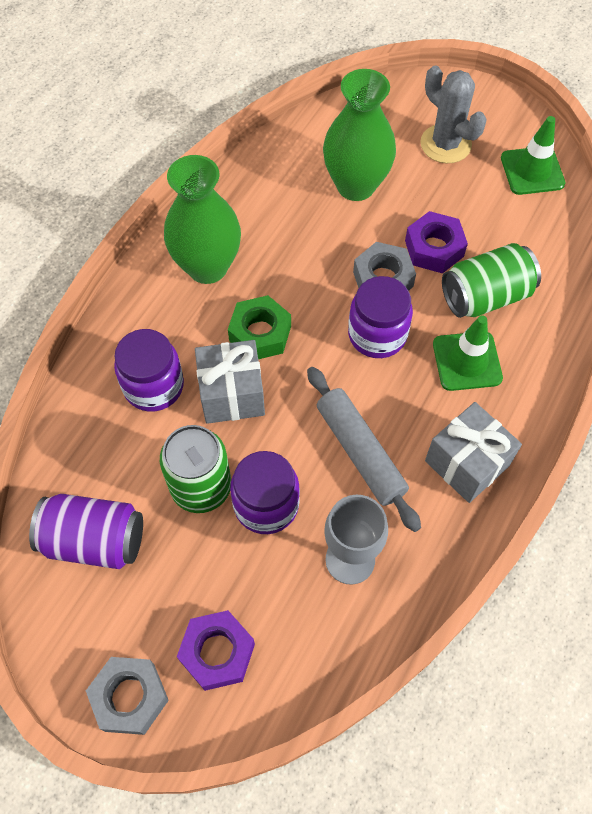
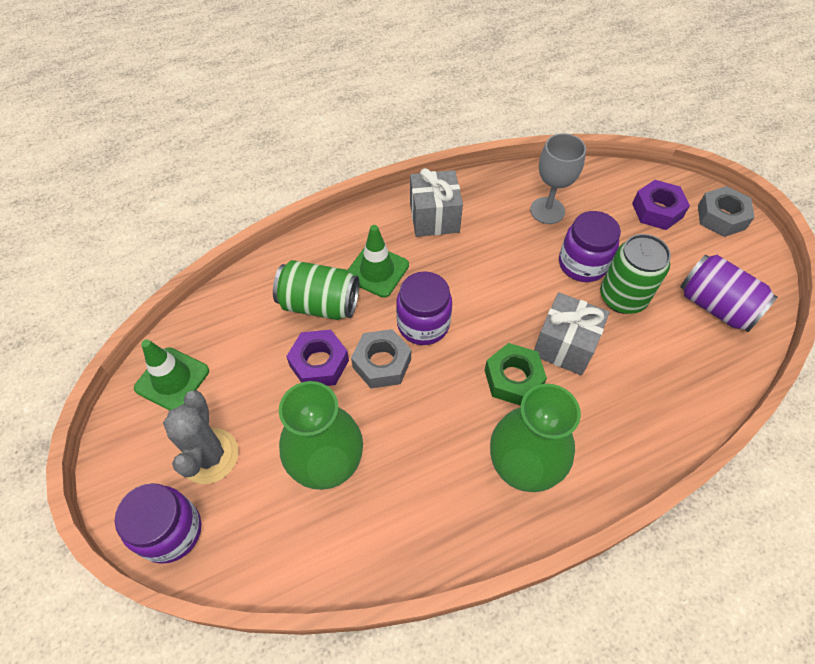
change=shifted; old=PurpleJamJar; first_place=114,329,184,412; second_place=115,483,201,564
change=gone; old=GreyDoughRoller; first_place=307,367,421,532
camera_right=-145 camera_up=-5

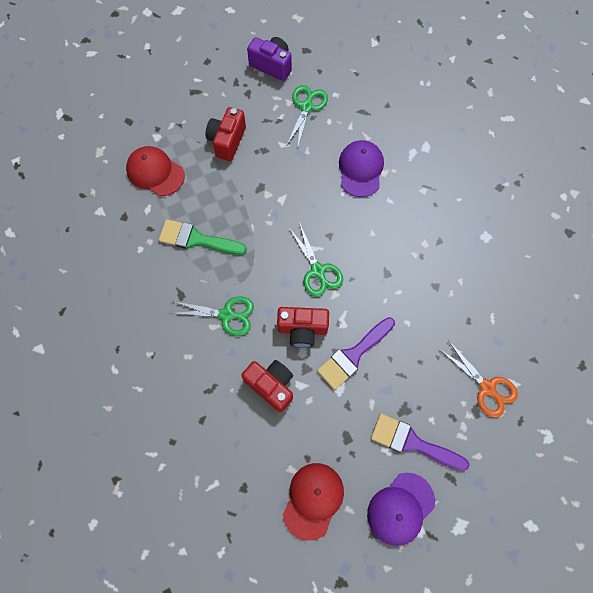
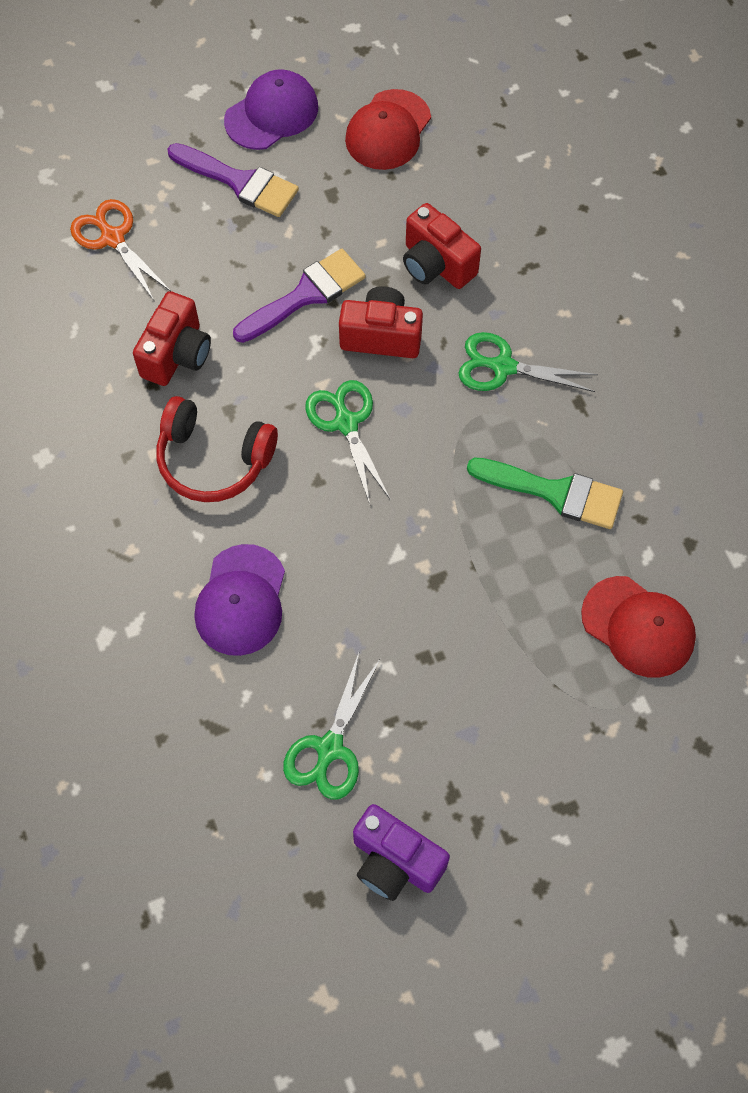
change=shifted; old=CrimsonCamera; first_place=205,107,246,161; second_place=133,291,211,386
change=new; new=CrimsonHeadphones; second_place=156,396,278,502
camera_right=-175 camera_up=-5

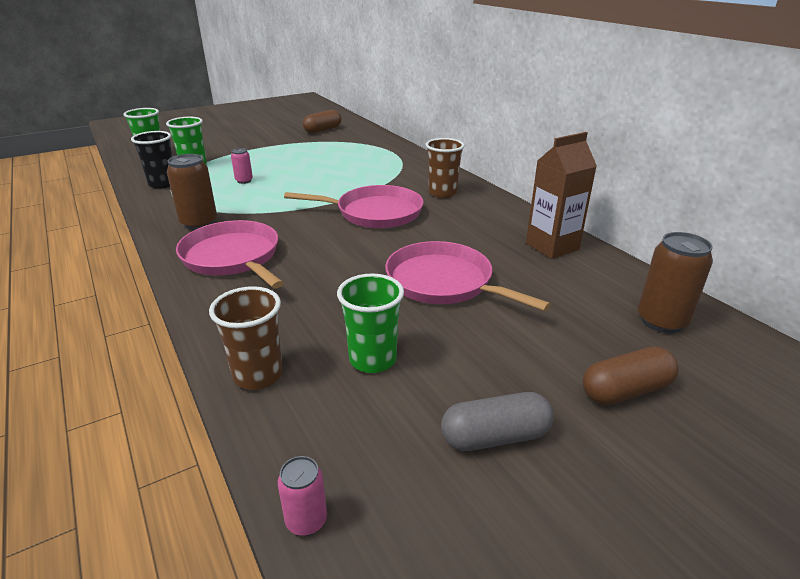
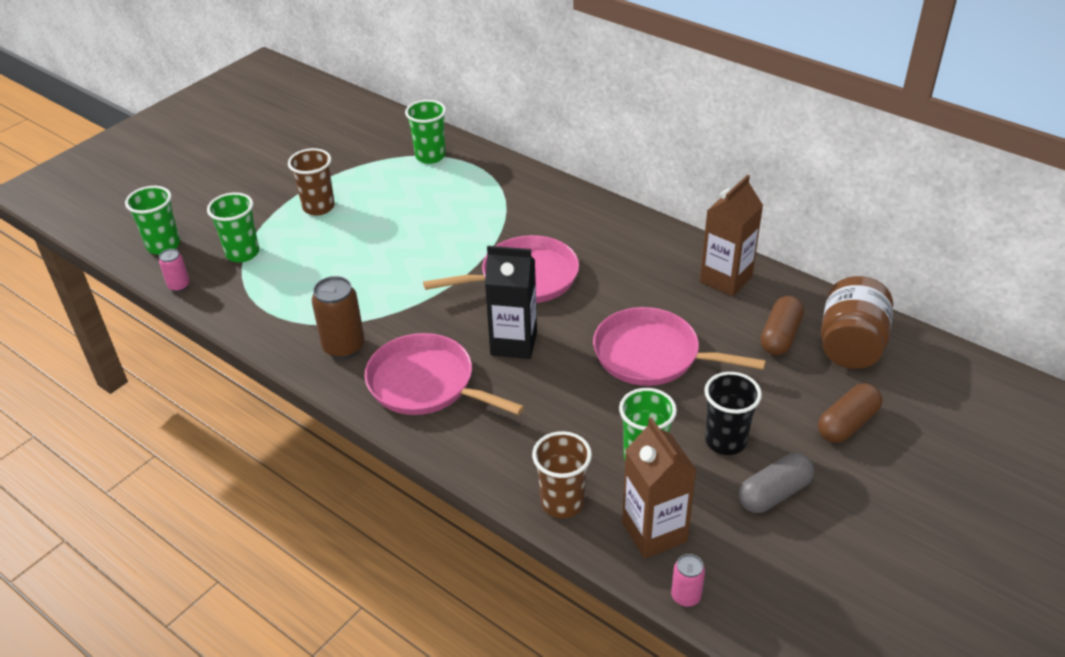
change=shifted; old=RosyTin; first_place=231,148,253,184; second_place=159,249,190,292
change=shifted; old=BrownBeaker; first_place=425,138,465,198; second_place=288,148,335,216
change=new; new=LeafGreenBeaker; second_place=405,100,446,164
change=new; new=JetBlackCarton; second_place=485,246,537,359
change=new; new=BrownCarton; second_place=622,417,696,558
change=shifted; old=JetBlackBeaker; first_place=131,131,172,189; second_place=704,372,762,455
change=shifted; old=BrownPill; first_place=303,110,341,133; second_place=760,296,804,355
change=swapped; old=BrownTin; new=BrownJamJar; first_place=638,232,713,333; second_place=821,276,893,369
camera_right=-20 camera_up=10

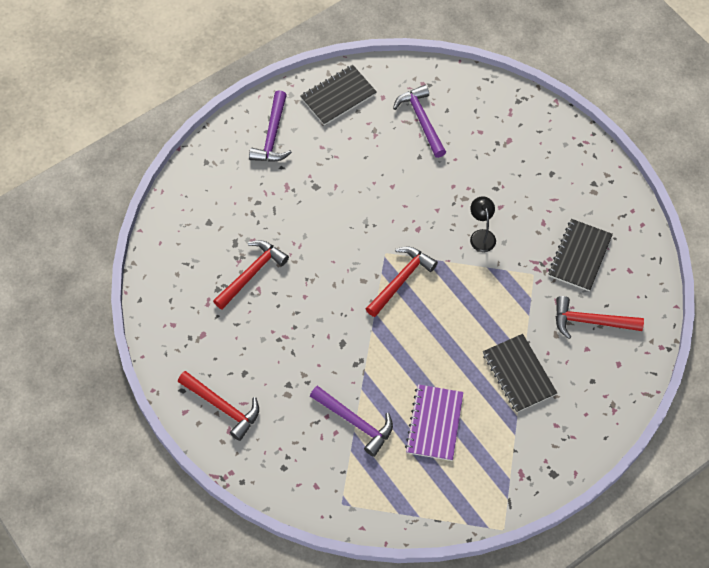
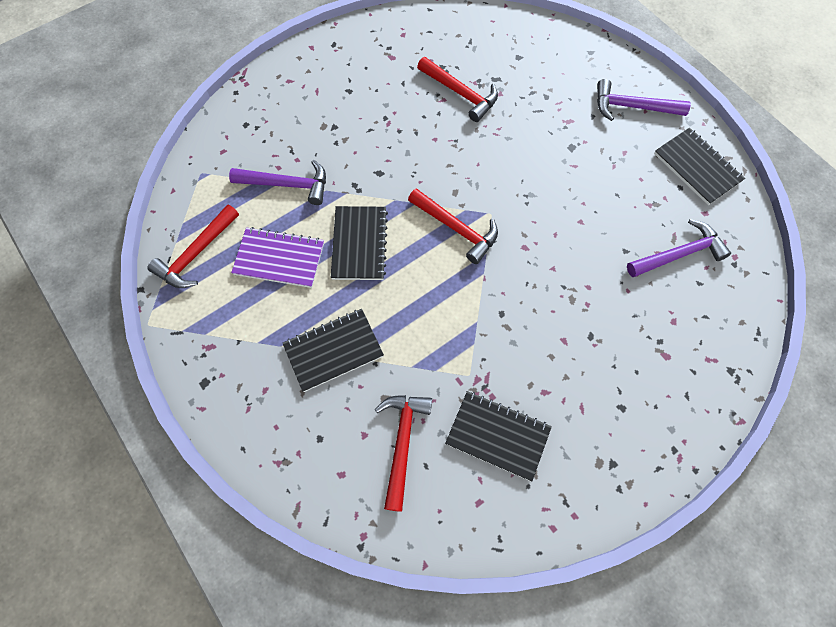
change=shifted; old=CrimsonHammer; first_place=178,371,259,441; second_place=147,204,239,288
change=rotated; old=PurpleHammer; first_place=310,386,393,457; second_place=229,160,326,205; degrees=-120
change=new; new=JetBlackExerciseBook; second_place=331,206,388,280
change=gone; old=JetBlackLamp; first_place=470,196,496,252
camera_right=90 camera_up=5

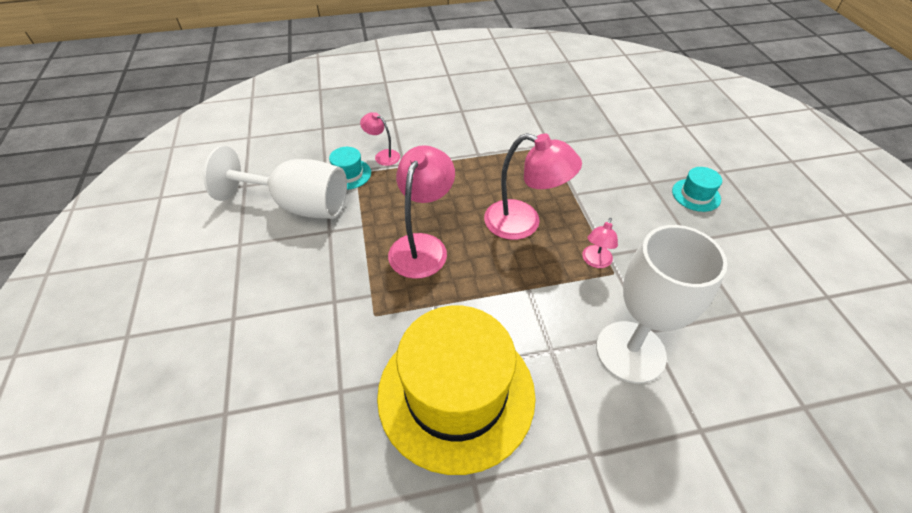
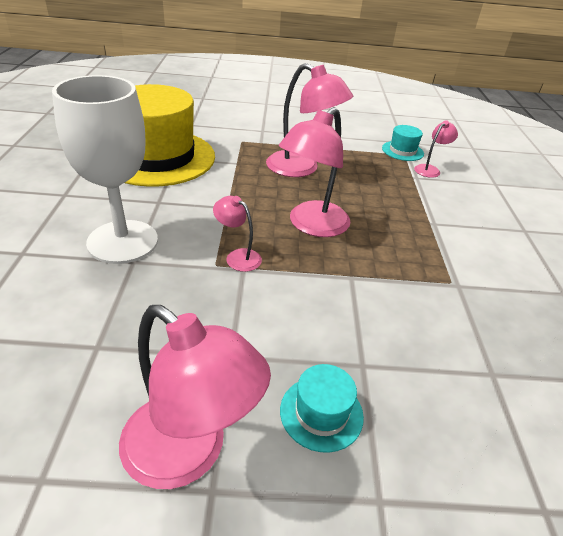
change=new; new=RosyLamp; second_place=119,305,271,489
change=gone; old=PureWhiteGoblet; first_place=203,146,347,219
camera_right=100 camera_up=-10

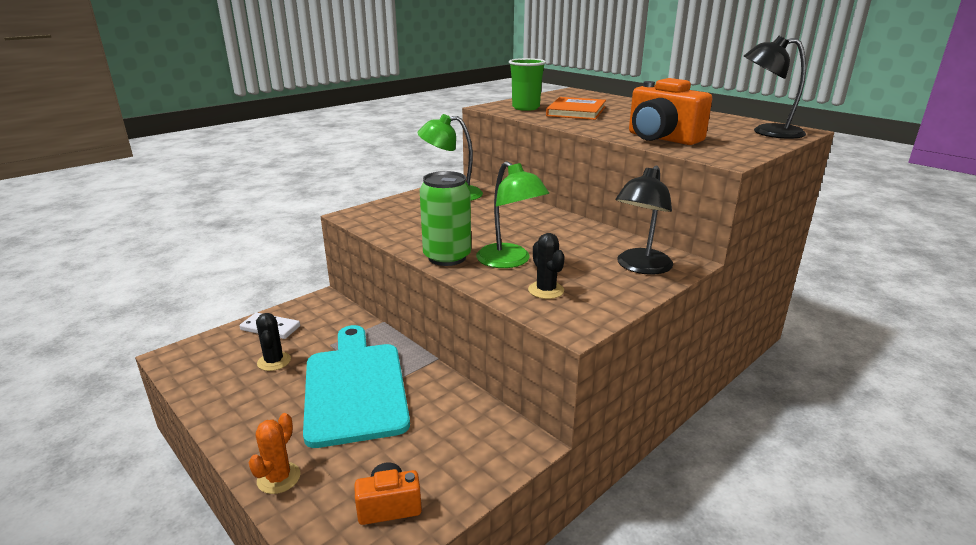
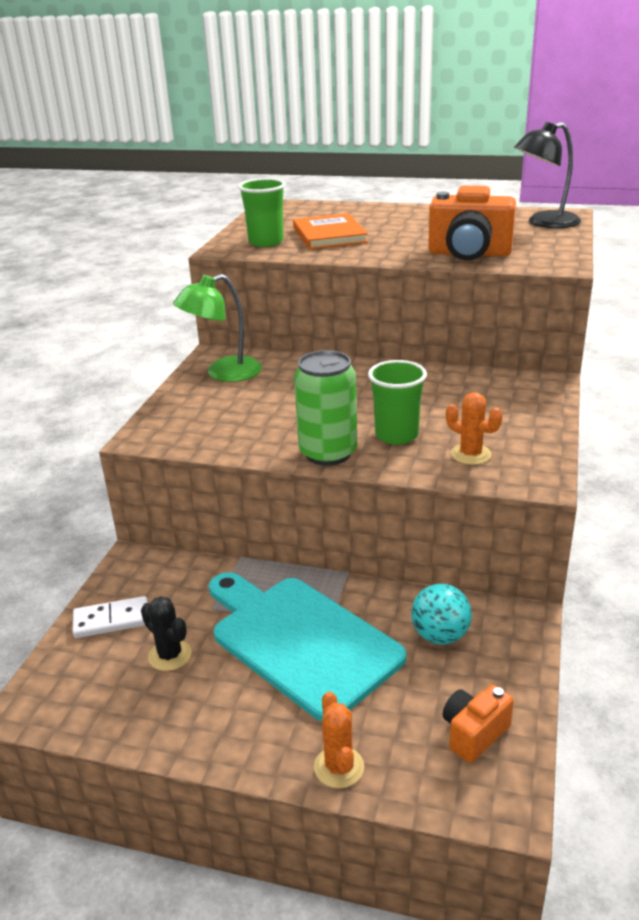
change=swapped; old=LeafGreenLamp; new=LeafGreenBeaker; first_place=476,161,549,268; second_place=368,360,427,445
change=new; new=TurquoisePlayBall; second_place=411,584,472,645
change=repainted; old=JetBlackPricklyPlant; new=BrightOrangePricklyPlant; first_place=528,233,565,299; second_place=446,392,502,465
change=gone; old=JetBlackLamp; first_place=615,165,673,275
camera_right=-30 camera_up=5

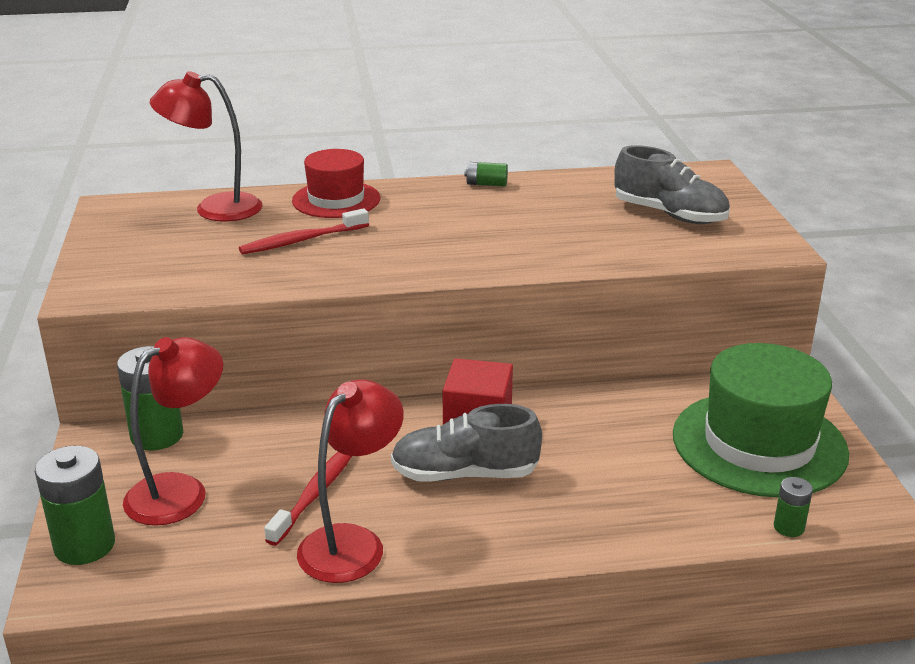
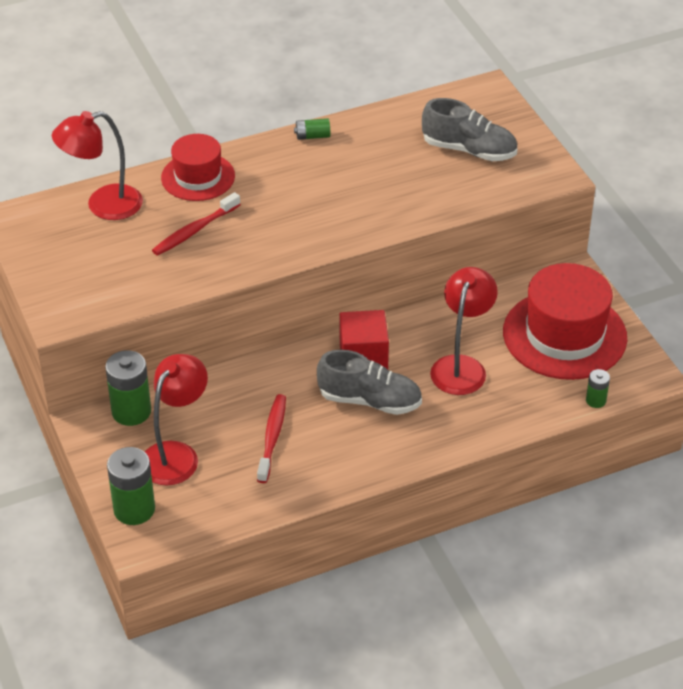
change=rotated; old=GreySneaker; first_place=391,404,542,482; second_place=317,350,422,415; degrees=-150
change=shifted; old=CrimsonLamp; first_place=297,379,404,583; second_place=430,267,498,395
change=repainted; old=LeafGreenHat; new=CrimsonHat; first_place=673,343,849,498; second_place=503,263,627,380
camera_right=-15 camera_up=15

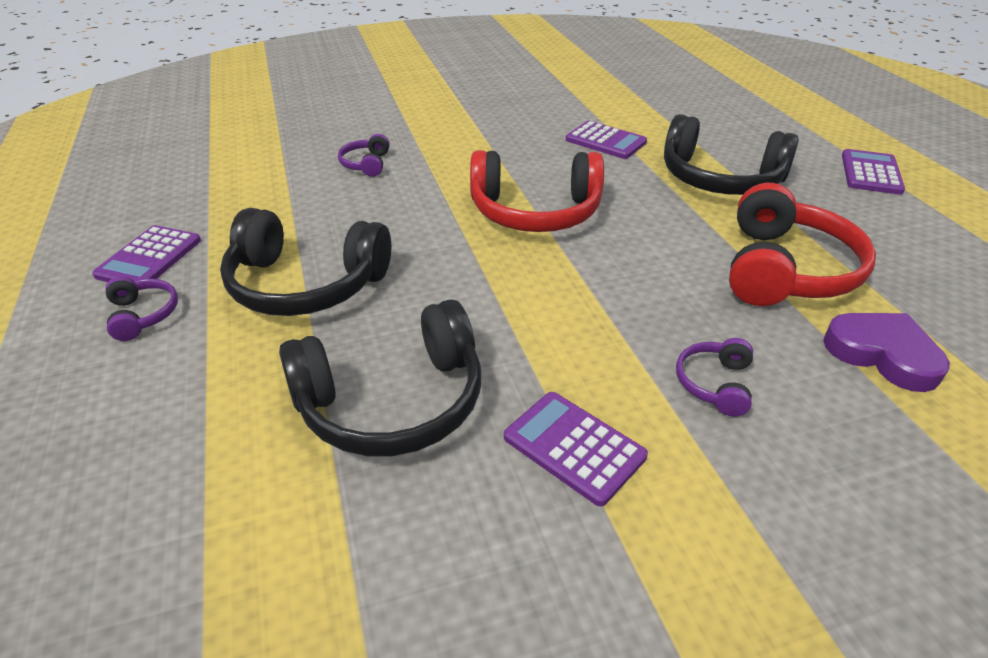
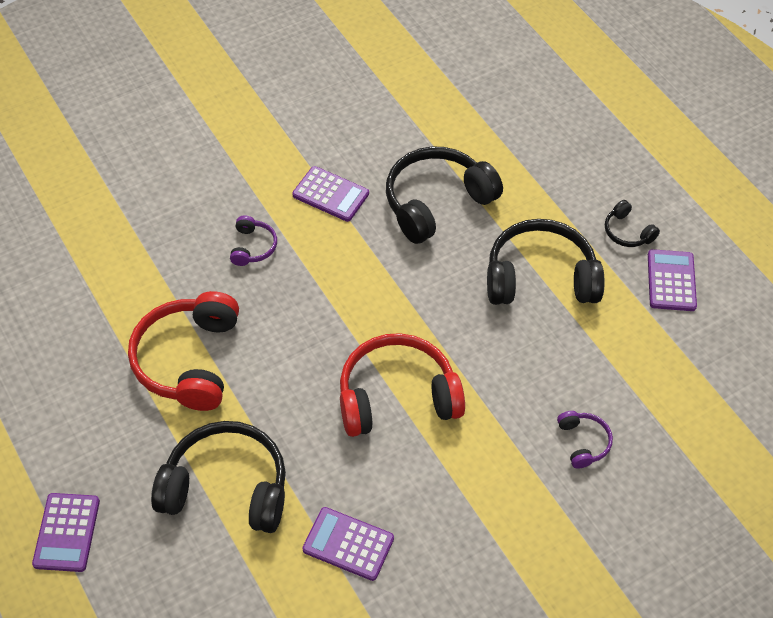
change=repainted; old=PurpleHeadphones; new=JetBlackHeadphones; first_place=106,276,178,341; second_place=605,200,660,247
change=gone; old=PurpleHeartShape; first_place=823,313,950,392
camera_right=165 camera_up=15

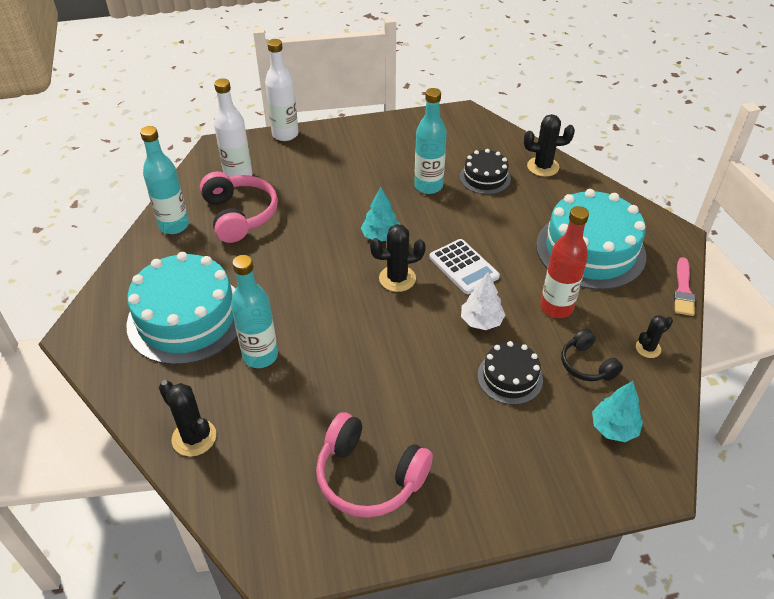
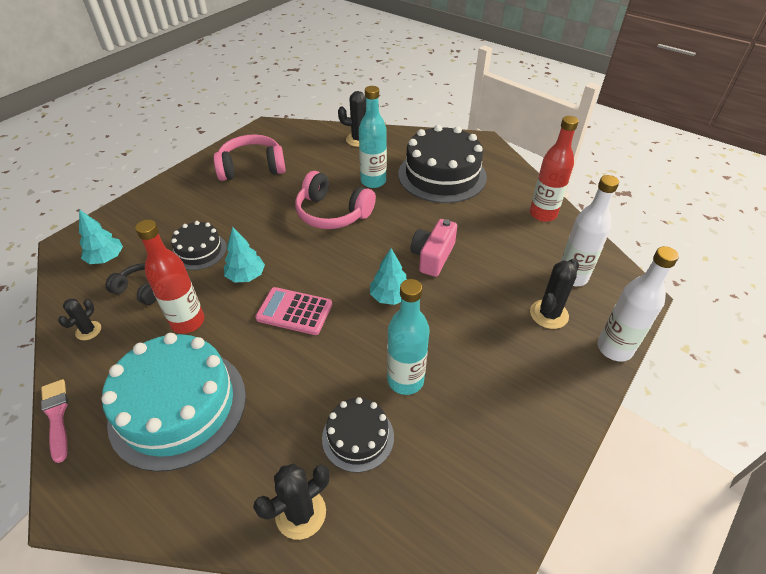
change=repainted; old=PureWhiteTree; new=TurquoiseTree; first_place=461,272,505,330; second_place=224,227,265,283
change=repainted; old=PureWhiteCalculator; new=RosyCalculator; first_place=429,239,500,294; second_place=255,287,332,335
change=shifted; old=RosyHeadphones; first_place=200,171,278,243; second_place=295,171,376,229
change=repainted; old=TurquoiseCake; new=JetBlackCake; first_place=126,252,237,365; second_place=398,125,487,203
change=new; new=RosyCamera; second_place=411,219,457,277
change=repainted; old=TurquoiseBottle; new=CrimsonBottle; first_place=140,126,189,234; second_place=530,116,579,222
change=shifted; old=JetBlackPricklyPlant; first_place=370,224,426,292; second_place=530,258,579,329
camera_right=140 camera_up=0

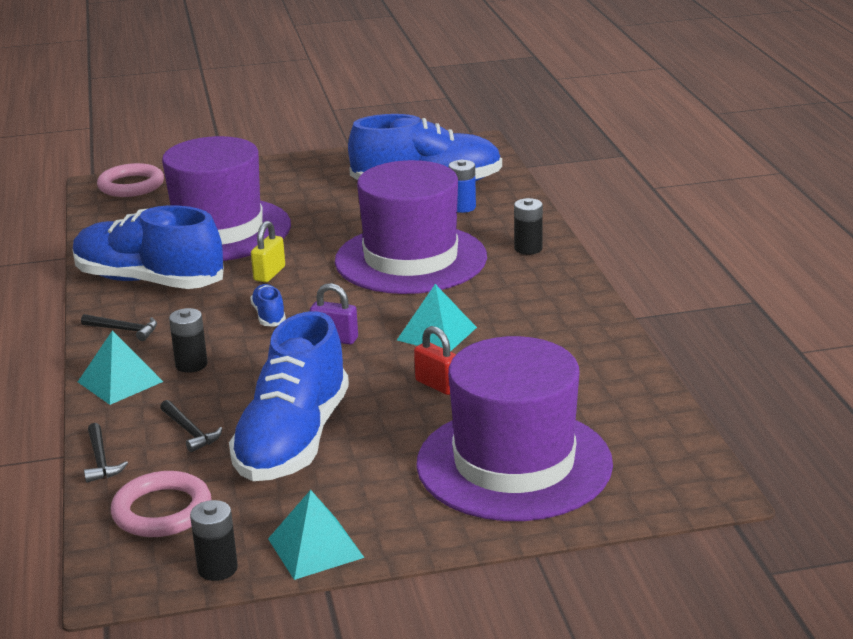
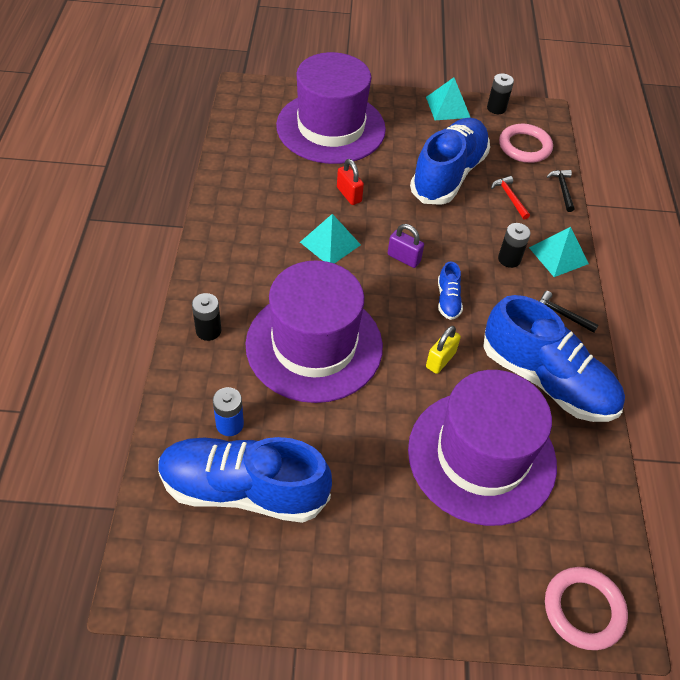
change=repainted; old=JetBlackHammer; new=CrimsonHammer; first_place=160,400,222,452; second_place=491,176,530,220
camera_right=-170 camera_up=25

